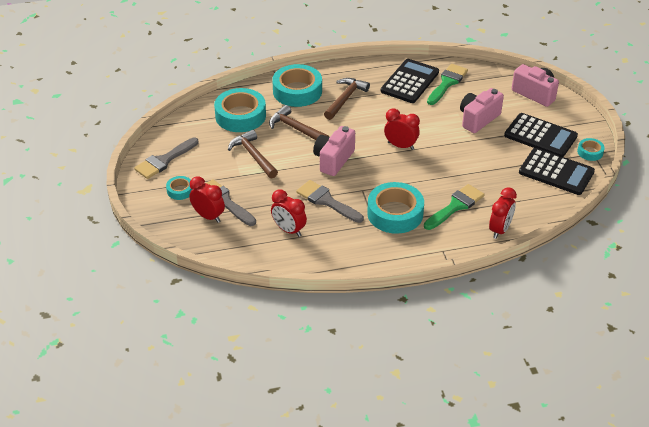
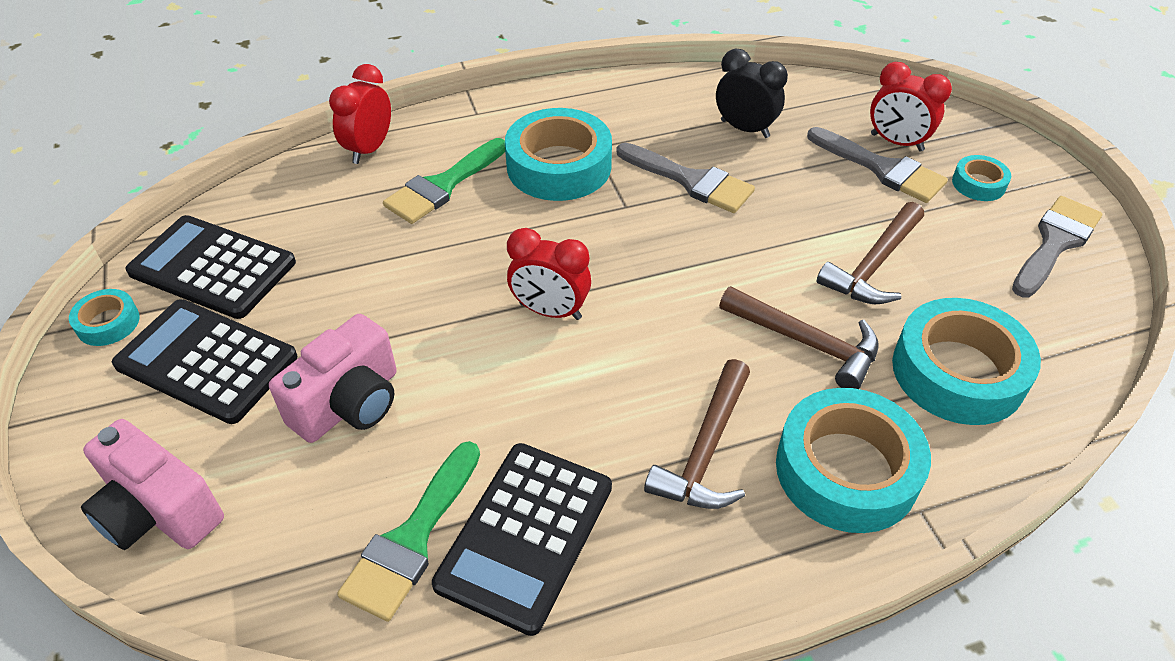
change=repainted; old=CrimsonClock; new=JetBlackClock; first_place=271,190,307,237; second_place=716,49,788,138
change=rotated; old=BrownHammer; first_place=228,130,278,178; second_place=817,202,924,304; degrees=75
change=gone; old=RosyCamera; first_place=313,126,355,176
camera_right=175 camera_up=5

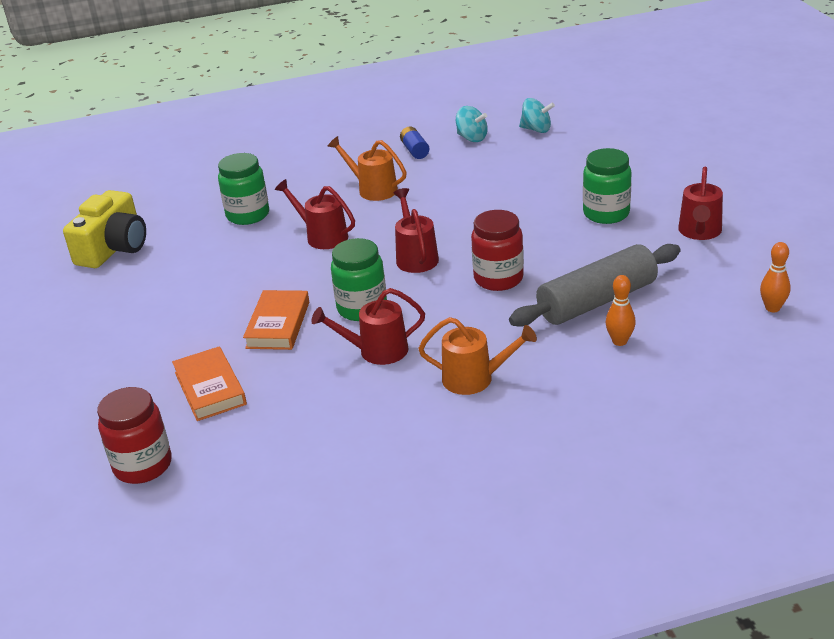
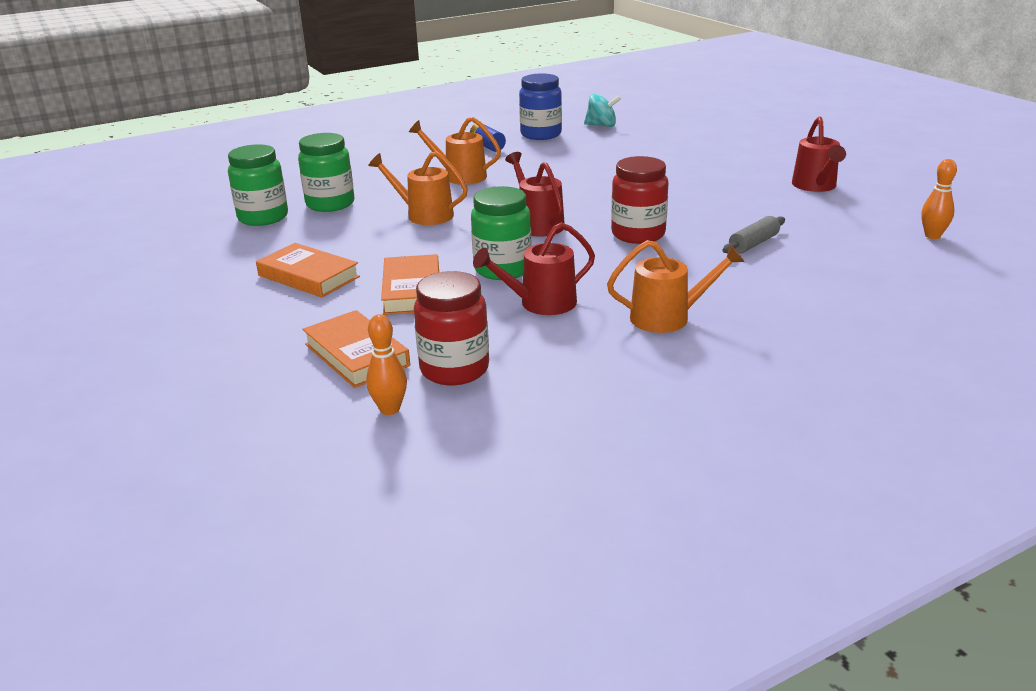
change=shifted; old=LeafGreenJamJar; first_place=583,148,632,224; second_place=228,144,288,226
change=new; new=BrightOrangeHardback; second_place=256,243,360,298
change=shifted; old=BrightOrangeSkittle; first_place=606,275,636,346; second_place=366,314,407,415
change=repainted; old=CrimsonSprinklingCan; new=BrightOrangeSprinklingCan; first_place=275,179,355,249; second_place=368,151,468,225
change=shifted; old=CrimsonJamJar; first_place=97,387,171,484; second_place=414,271,489,385
change=swapped; old=TurquoiseSpinningTop; new=BlueJamJar; first_place=456,106,488,142; second_place=519,73,562,140
change=scaled; old=GreyDoughRoller; first_place=509,244,680,327; second_place=722,216,785,254; factor=0.46
change=gone; old=GoldenCamera; first_place=63,190,146,268
camera_right=-15 camera_up=-5

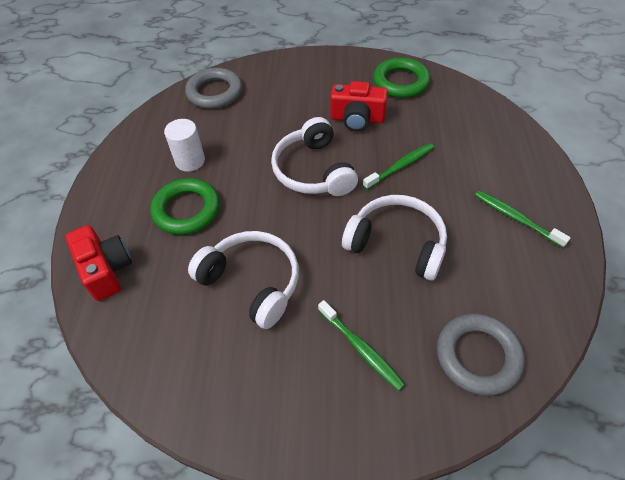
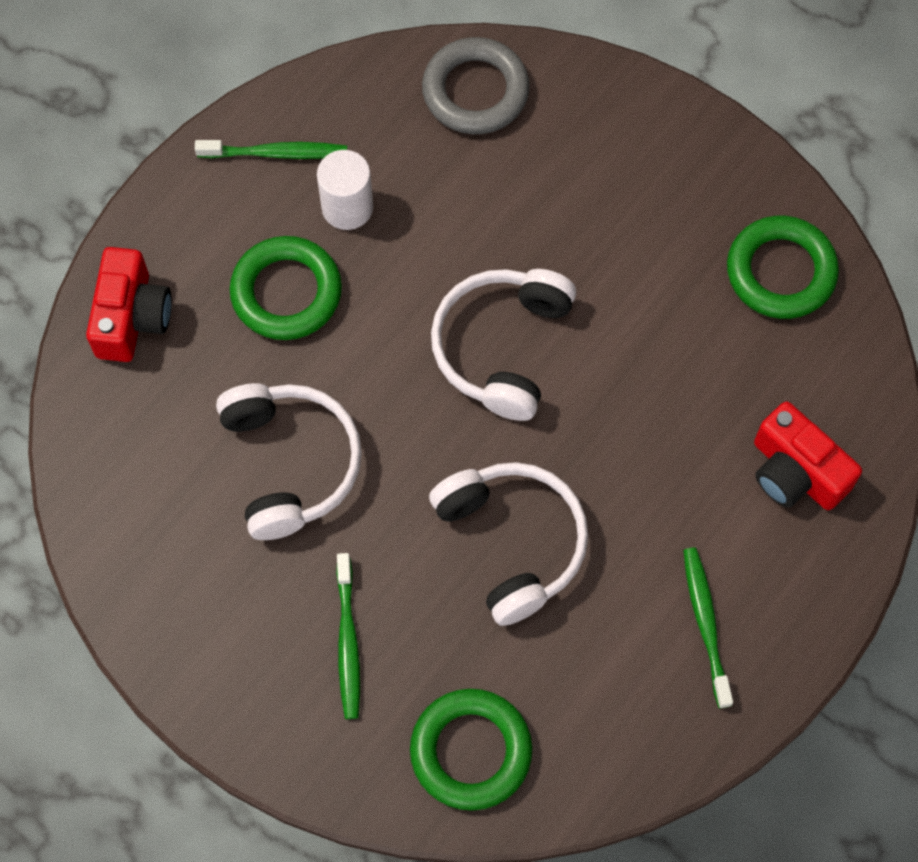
change=shifted; old=LeafGreenToothBrush; first_place=363,143,434,190; second_place=195,140,347,159
change=repainted; old=GreyTorus; new=LeafGreenTorus; first_place=437,313,525,396; second_place=410,689,532,811
change=shifted; old=CrimsonCamera; first_place=330,81,388,132; second_place=754,402,862,510
camera_right=35 camera_up=15

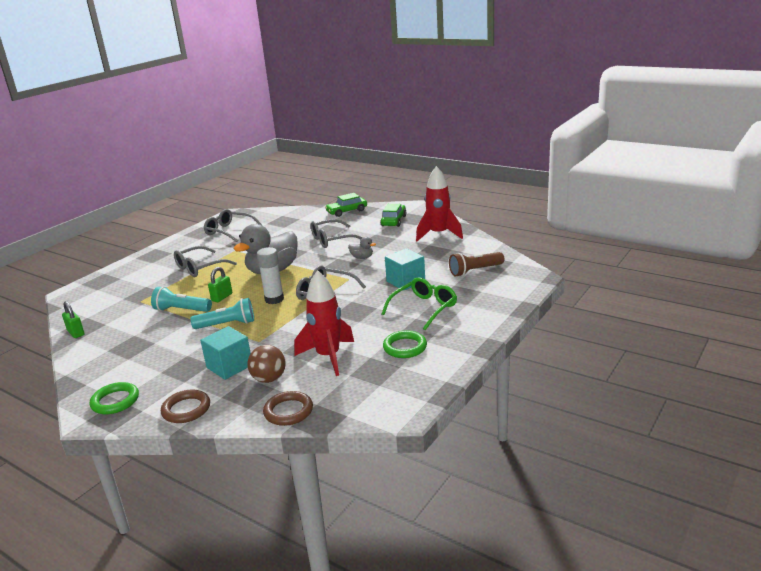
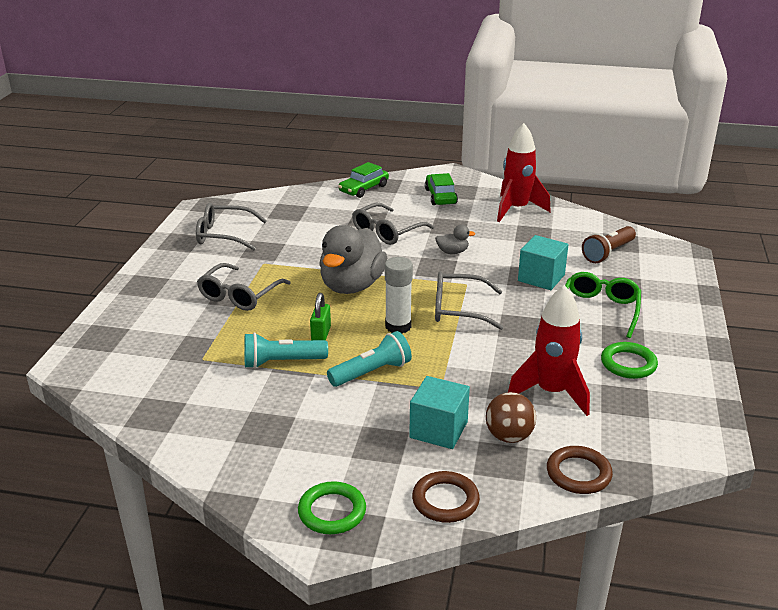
change=gone; old=LeafGreenLock; first_place=62,301,84,338
camera_right=-25 camera_up=5

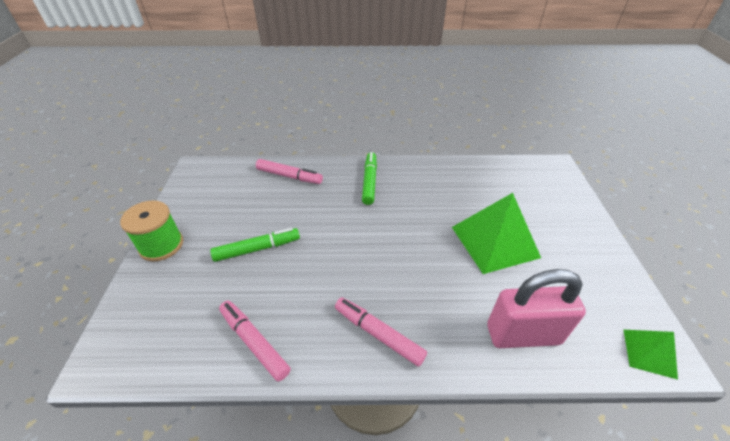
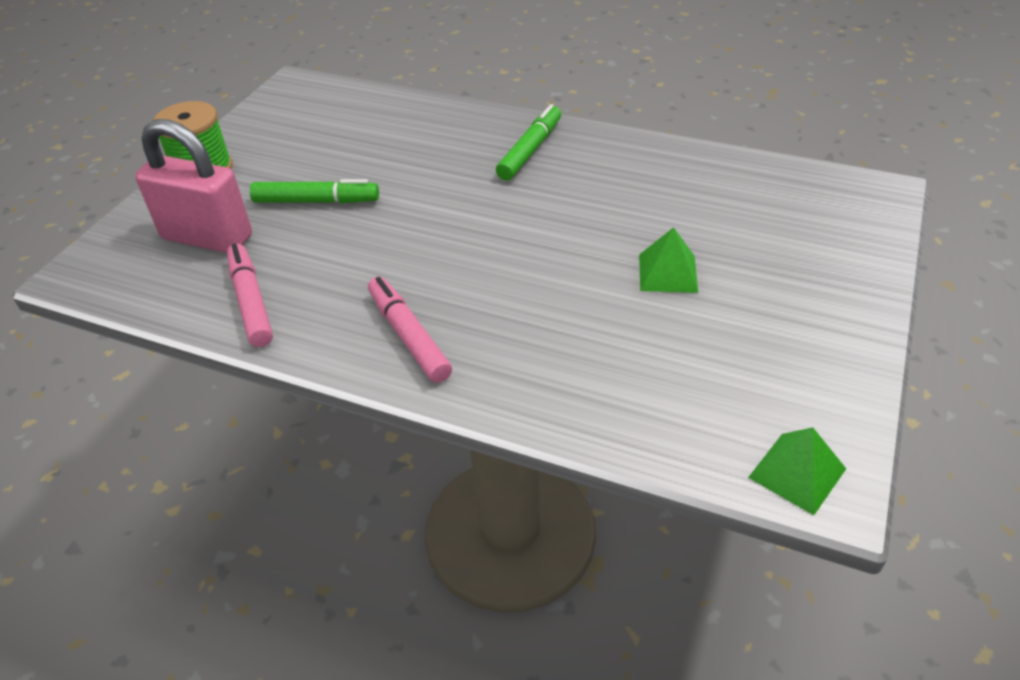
change=shifted; old=RosyLock; first_place=487,269,586,348; second_place=135,119,252,253
change=scaled; old=LeafGreenPyramid; first_place=452,193,541,274; second_place=639,227,698,293; factor=0.52
change=gone; old=RosyFeltPen; first_place=256,159,323,184
camera_right=25 camera_up=0

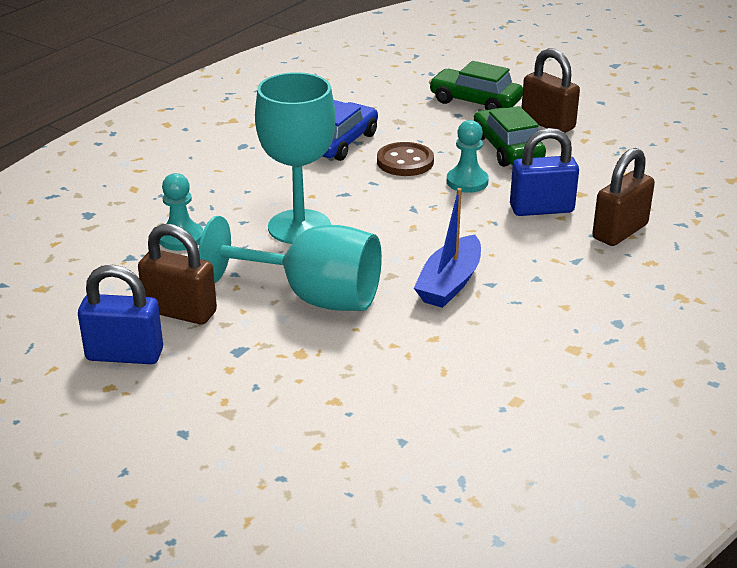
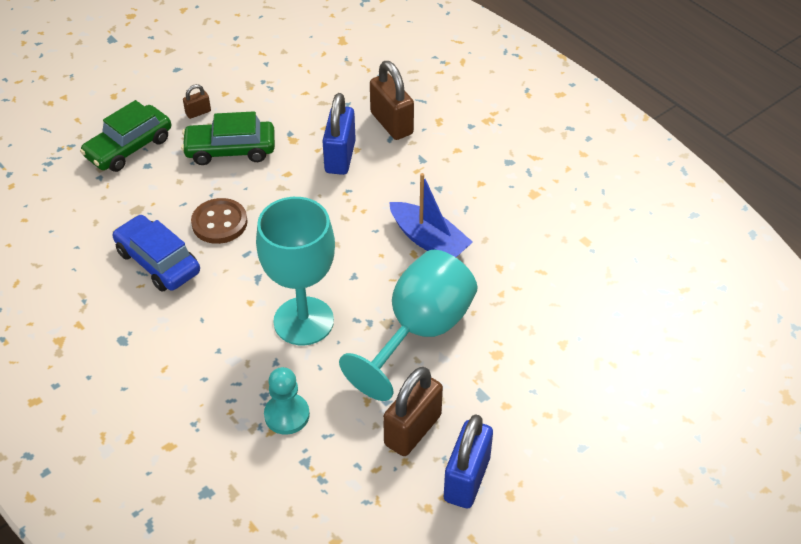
change=scaled; old=BrownLock; first_place=521,48,580,133; second_place=183,84,211,119; factor=0.48
change=gone; old=TurquoiseGamePawn; first_place=447,120,489,193
camera_right=-75 camera_up=15

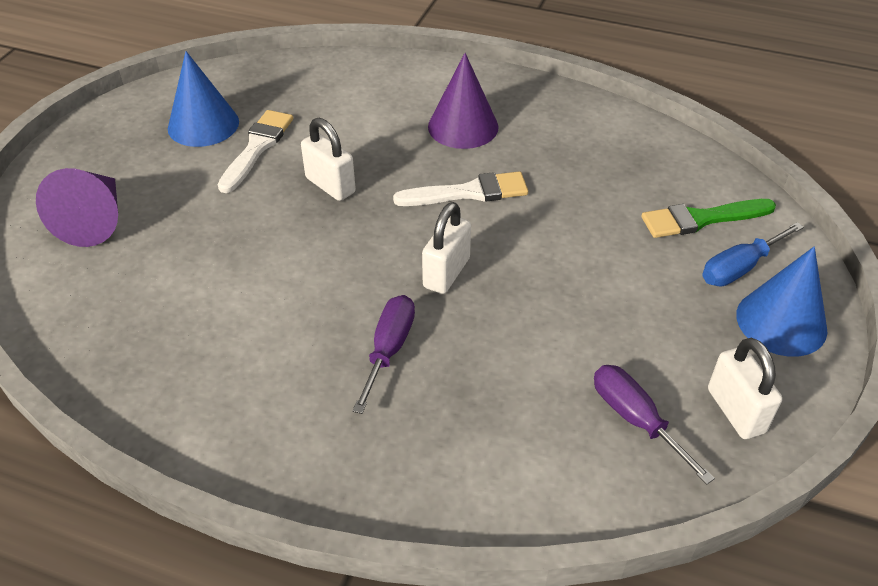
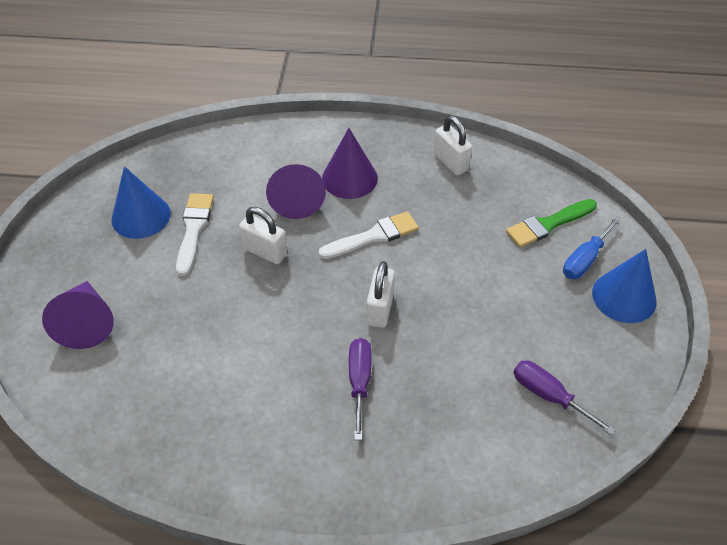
change=new; new=PurpleSolidCone; second_place=266,164,326,219
change=shifted; old=PureWhiteLock; first_place=708,338,782,439; second_place=434,115,472,175
camera_right=-15 camera_up=5

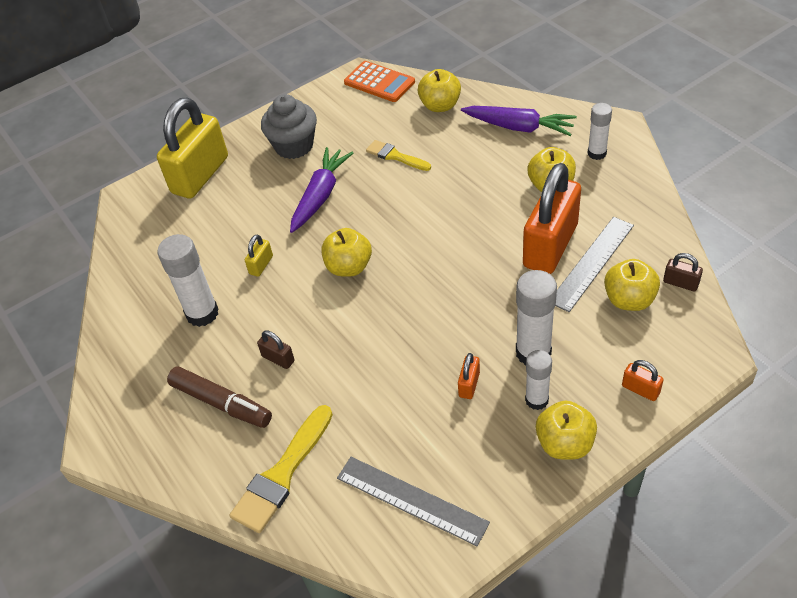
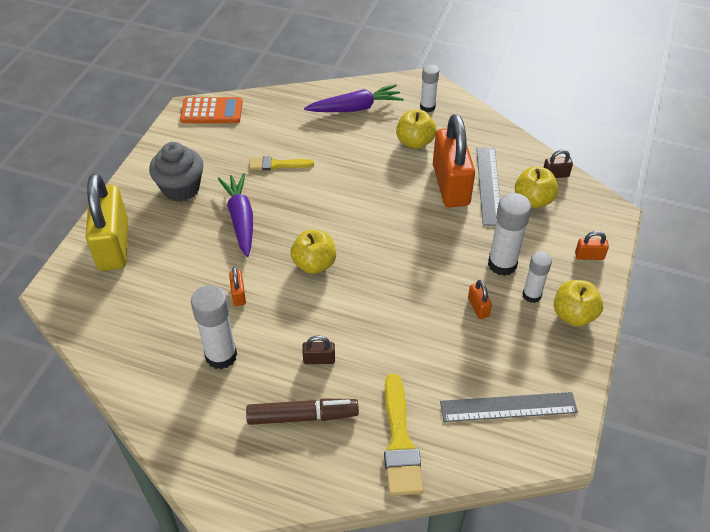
change=repainted; old=GoldenLock; new=BrightOrangeLock; first_place=245,235,273,277; second_place=229,267,246,306
change=gone; old=GoldenAppleFruit; first_place=418,69,461,112
camera_right=-40 camera_up=0

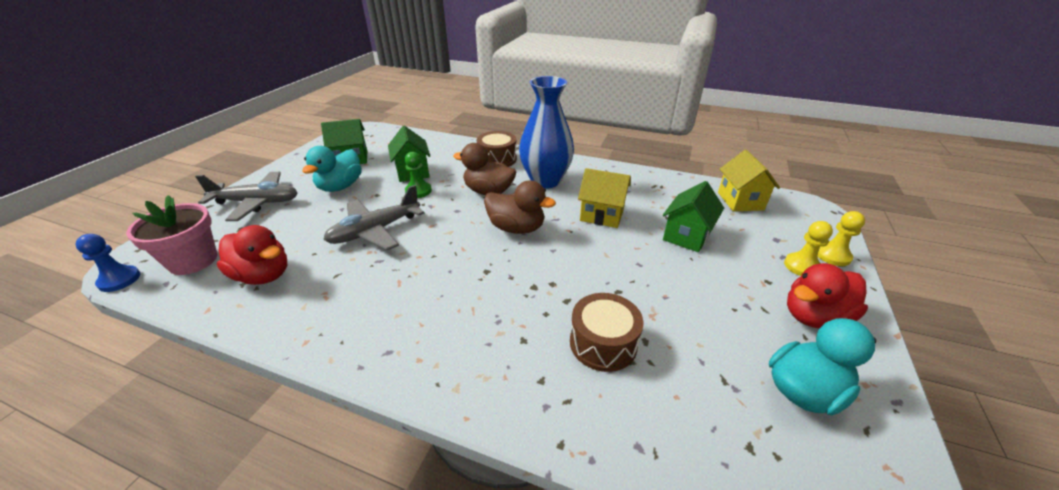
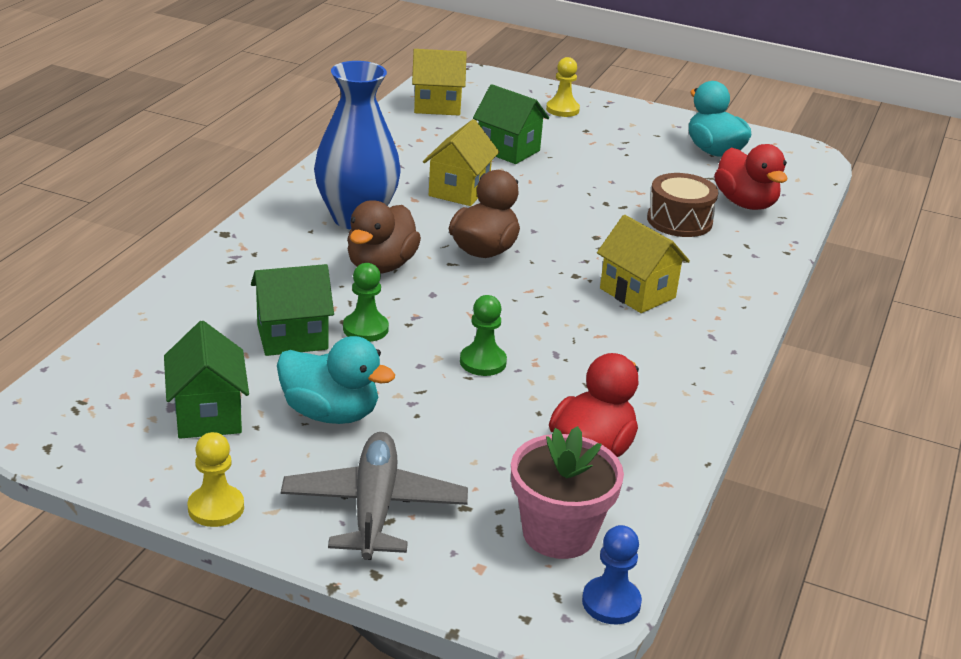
change=shifted; old=GoldenGamePawn; first_place=818,211,865,266; second_place=188,432,244,527
change=swapped; old=GreyToyPlane; new=LeafGreenGamePawn; first_place=323,185,425,251; second_place=460,295,507,376
change=new; new=GoldenHouse; second_place=597,215,690,313
change=shifted; old=CrimsonDuck; first_place=787,263,868,329; second_place=714,144,787,210
change=gone; old=BrownSnareDrum; first_place=477,131,517,167
camera_right=-90 camera_up=-5

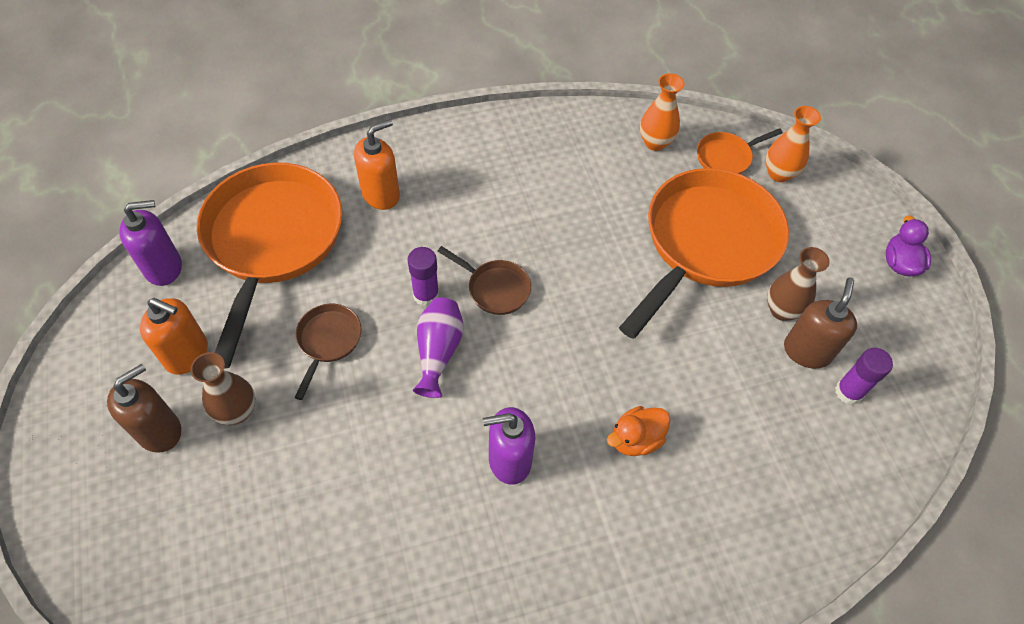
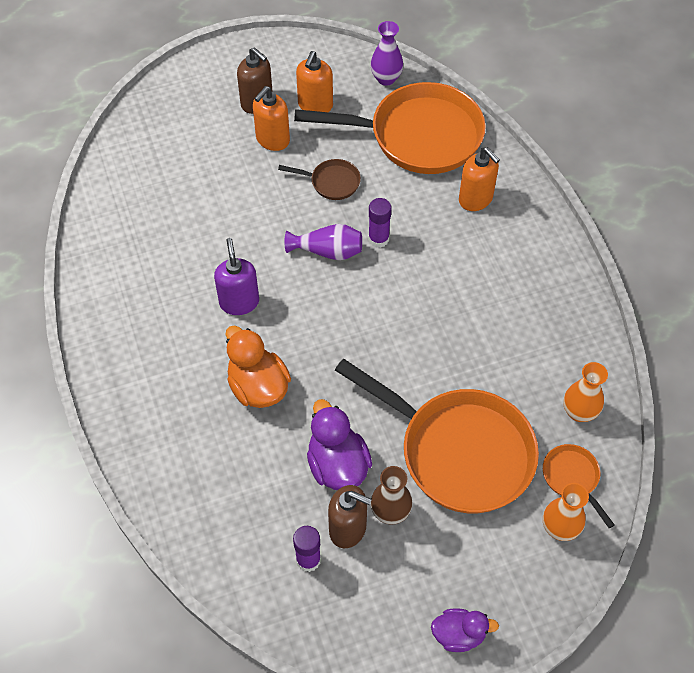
change=scaled; old=BrightOrangeDuck; first_place=607,406,671,456; second_place=225,326,291,408; factor=1.56
change=swapped; old=BrownTallVase; new=BrightOrangePumpBottle; first_place=190,352,255,425; second_place=253,86,290,151
change=new; new=PurpleDuck; second_place=307,399,372,490
change=swapped; old=PurplePumpBottle; new=PurpleTallVase; first_place=119,200,182,286; second_place=371,21,403,86
change=gone; old=BrownPan; first_place=438,246,531,315
camera_right=90 camera_up=0

